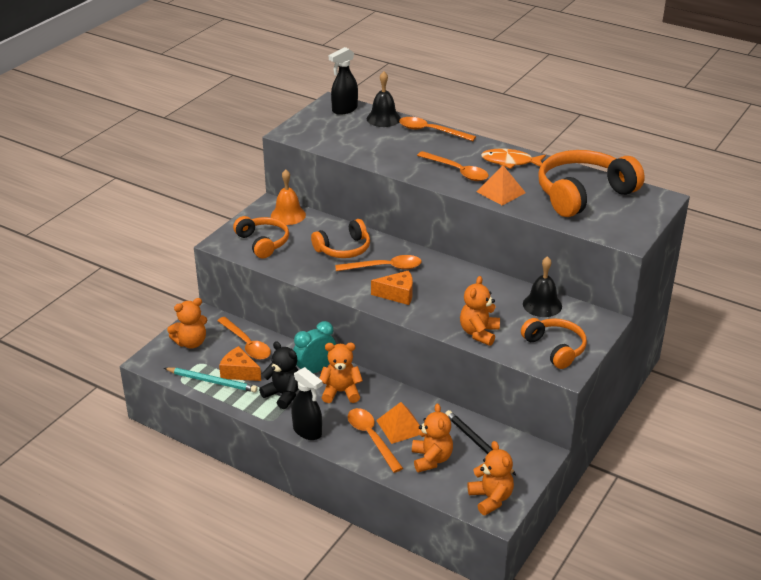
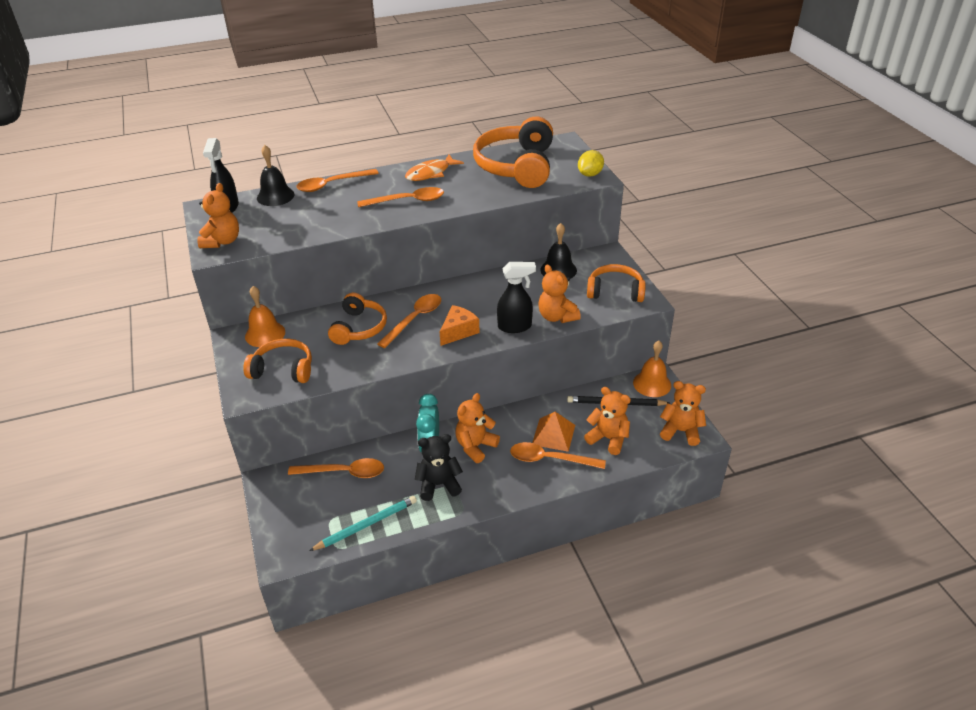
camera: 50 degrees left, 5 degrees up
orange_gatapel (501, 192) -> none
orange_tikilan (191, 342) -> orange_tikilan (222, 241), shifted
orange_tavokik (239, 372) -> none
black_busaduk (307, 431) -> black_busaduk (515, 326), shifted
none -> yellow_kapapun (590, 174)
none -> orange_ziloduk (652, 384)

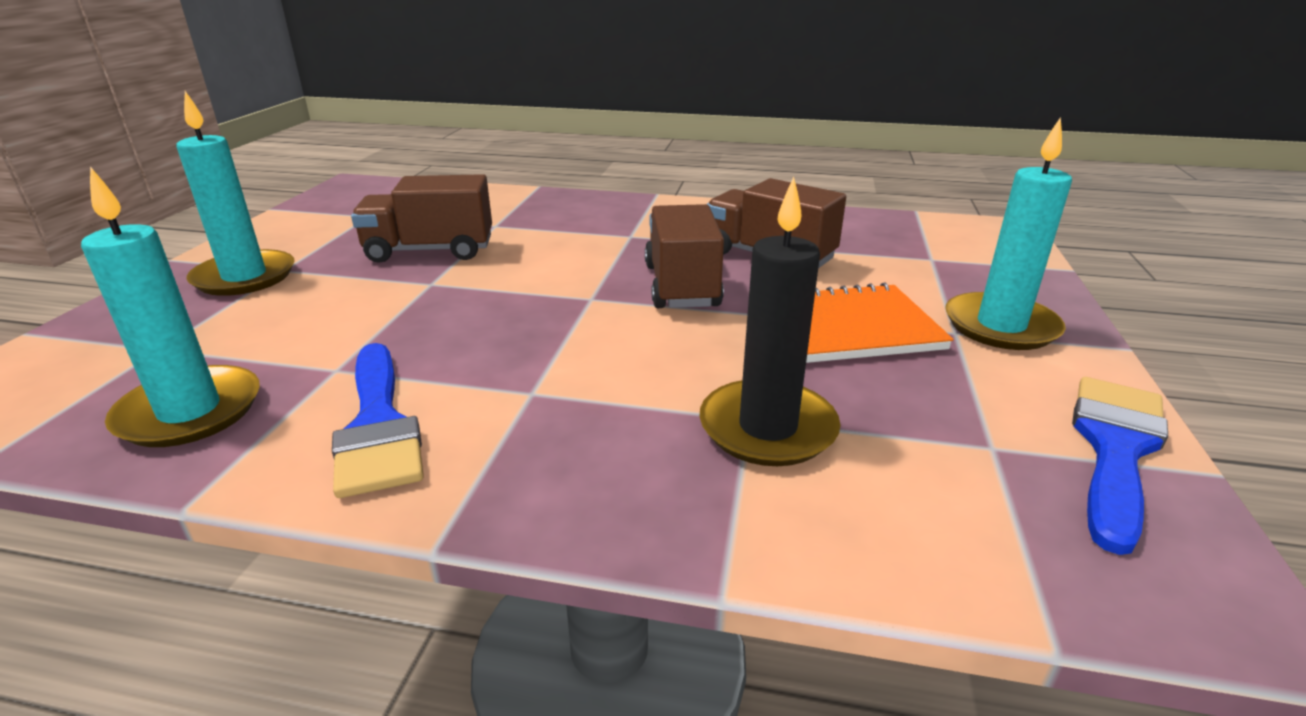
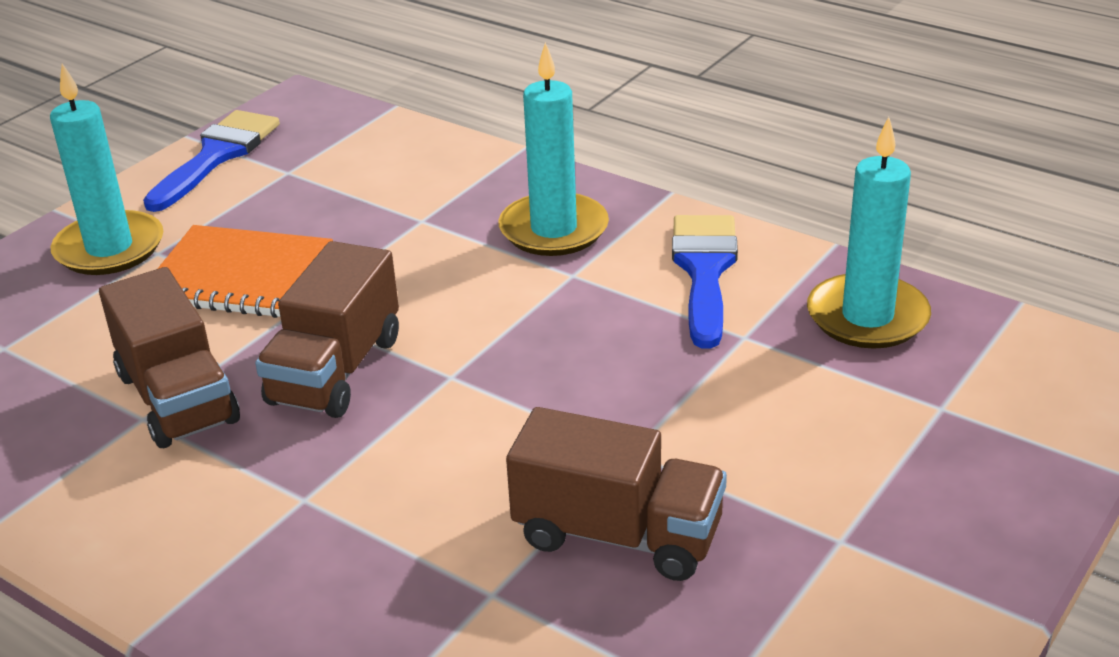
camera: 155 degrees left, 5 degrees up
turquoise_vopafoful (244, 277) -> turquoise_vopafoful (554, 230), shifted
black_vopafoful (767, 428) -> none
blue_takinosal (1115, 448) -> blue_takinosal (217, 156), 150 degrees clockwise

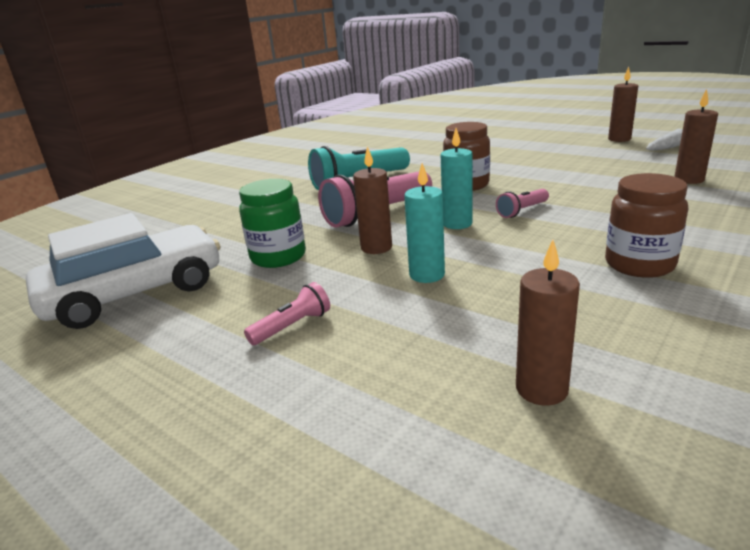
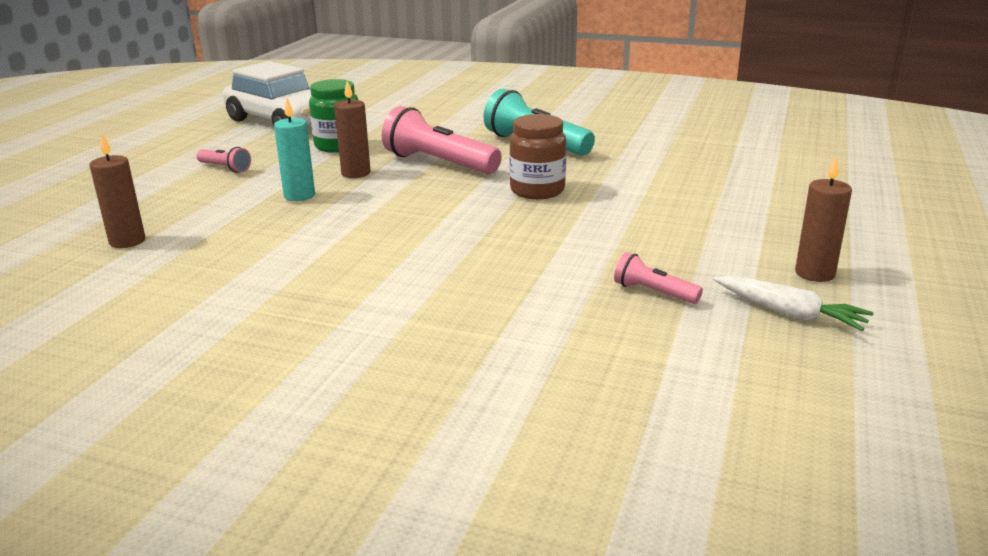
camera: 70 degrees right, 0 degrees up
brown_vopafoful (689, 179) -> none
turquoise_vopafoful (457, 224) -> none
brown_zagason (639, 264) -> none
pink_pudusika (522, 211) -> pink_pudusika (653, 292), shifted

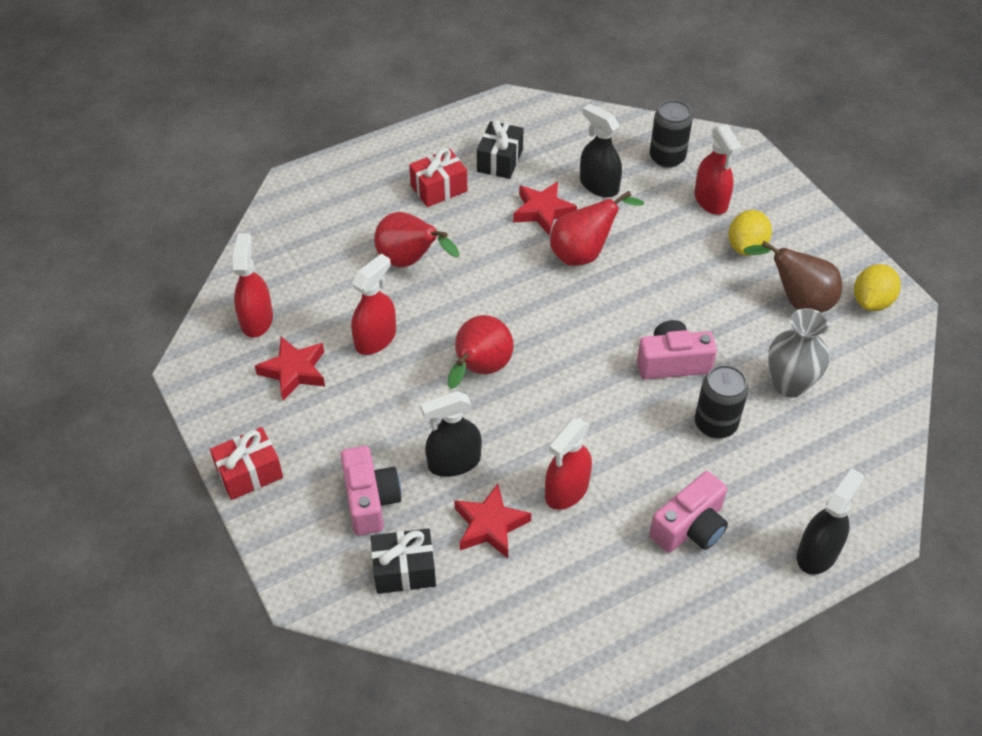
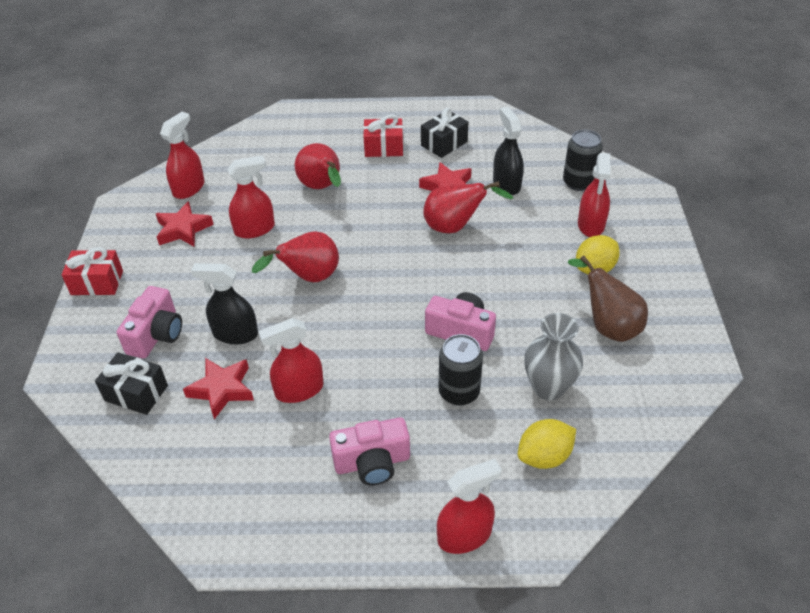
camera: 30 degrees right, 5 degrees down
yellow_kapapun (871, 301) -> yellow_kapapun (544, 456), shifted
black_busaduk (817, 553) -> red_busaduk (464, 535)

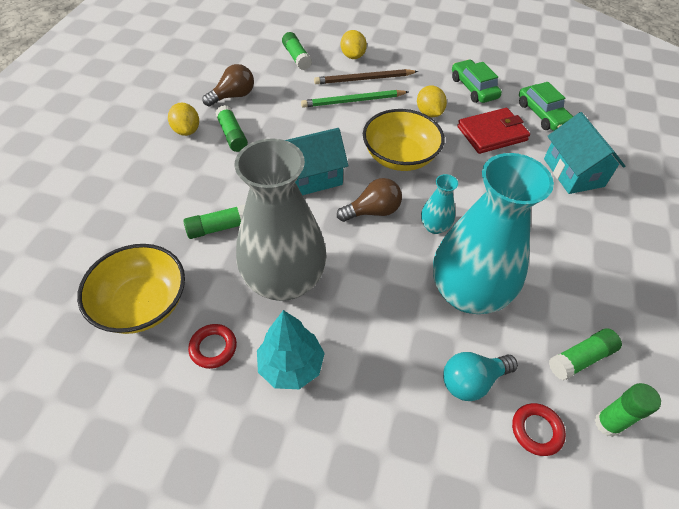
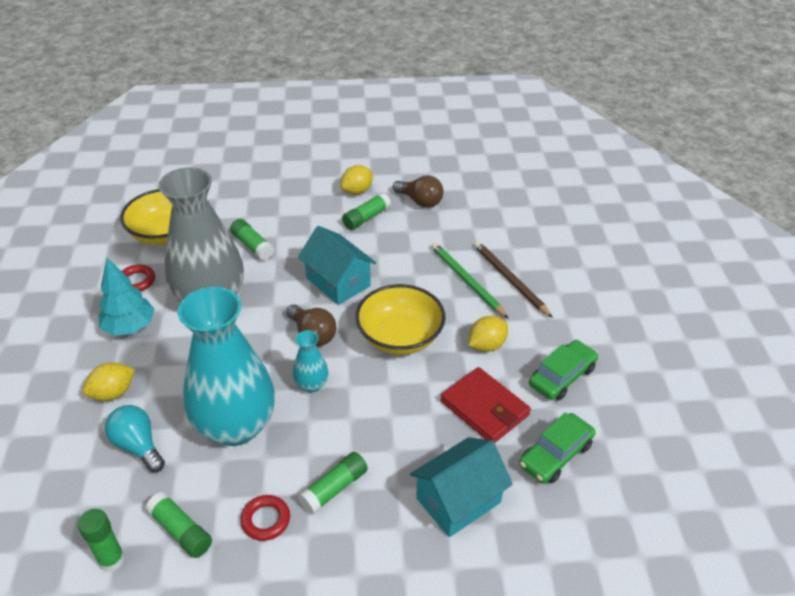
camera: 70 degrees right, 10 degrees down
yellow_kapapun (353, 56) -> yellow_kapapun (113, 393), shifted
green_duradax (296, 57) -> green_duradax (334, 488), shifted
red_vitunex (536, 430) -> red_vitunex (265, 520), shifted

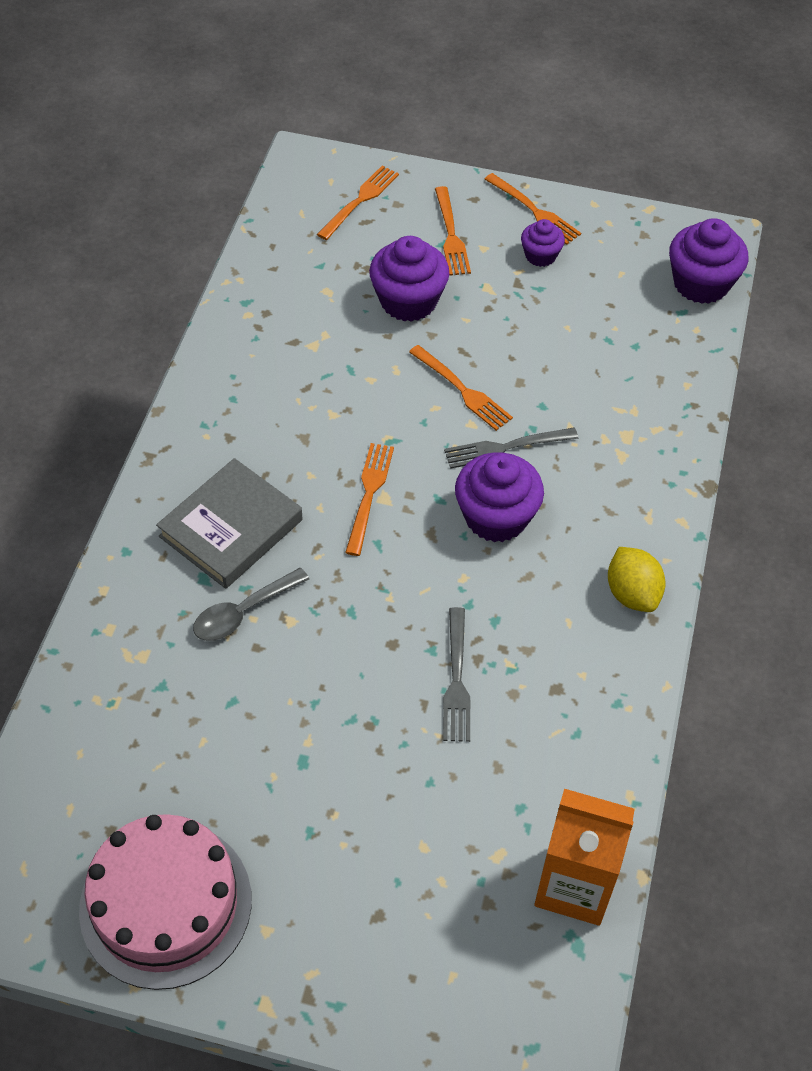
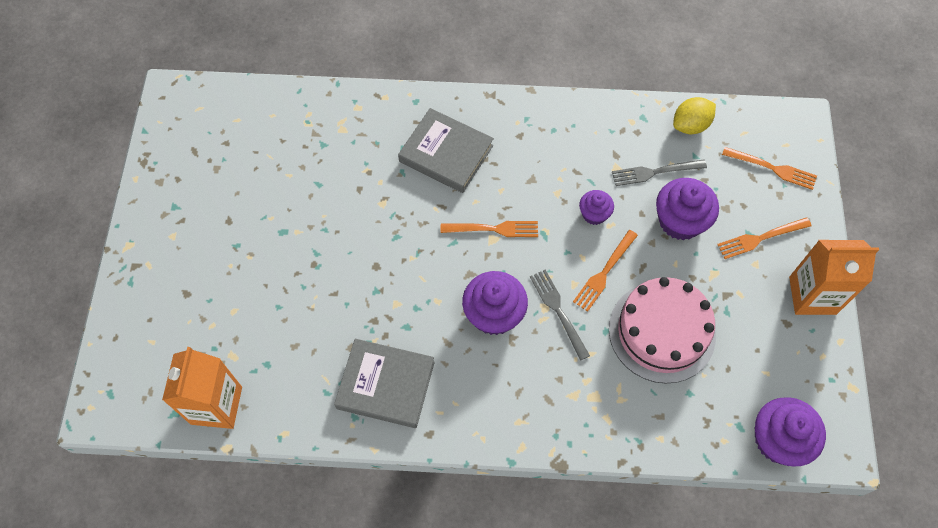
camera: 80 degrees right, 10 degrees up
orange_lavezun (534, 211) -> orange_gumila (812, 295)
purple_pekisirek (540, 255) -> purple_pekisirek (594, 214), shifted
yellow_kapapun (632, 593) -> yellow_kapapun (690, 125), shifted
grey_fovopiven (243, 612) -> none
grey_lavezun (456, 679) -> grey_lavezun (655, 172), shifted
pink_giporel (166, 904) -> pink_giporel (661, 332), shifted
none -> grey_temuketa (385, 385)

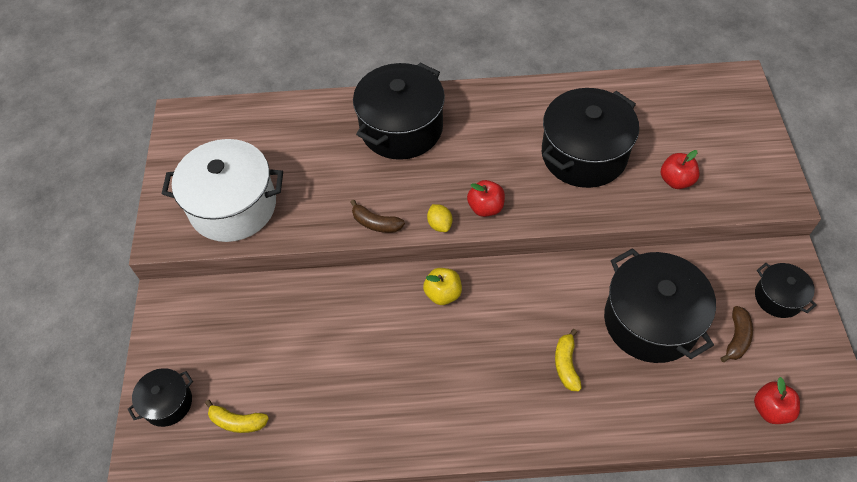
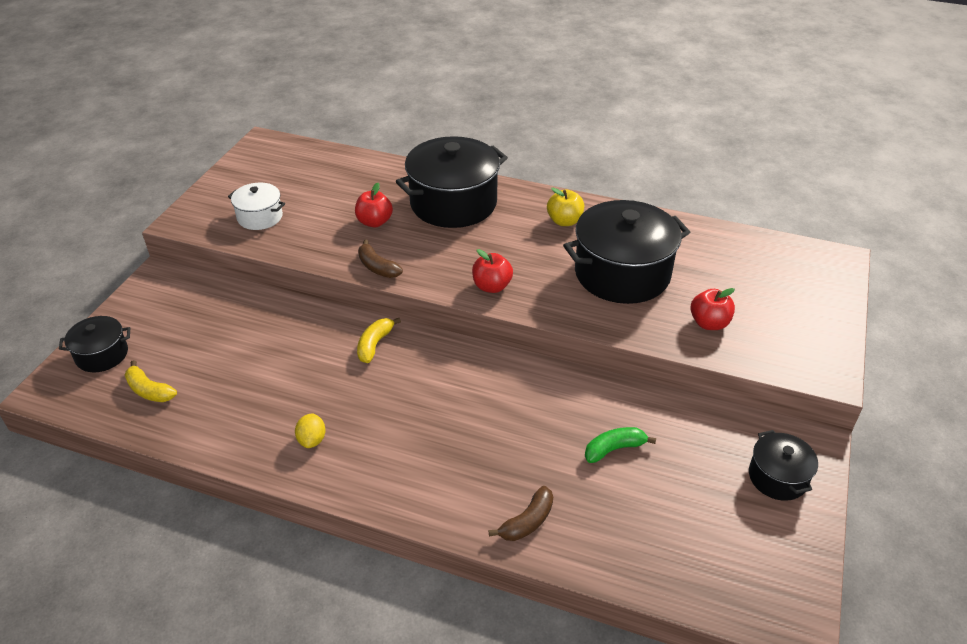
camera: 20 degrees right, 15 degrees down
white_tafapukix (233, 206) -> white_tafapukix (260, 217), x0.51
yellow_kapapun (440, 224) -> yellow_kapapun (312, 440), shifted
black_tafapukix (650, 321) -> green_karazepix (614, 449)
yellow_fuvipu (443, 294) -> yellow_fuvipu (564, 221), shifted
brown_karazepix (736, 338) -> brown_karazepix (527, 521), shifted
yellow_karazepix (566, 364) -> yellow_karazepix (374, 345), shifted
red_fuvipu (771, 409) -> red_fuvipu (374, 222), shifted

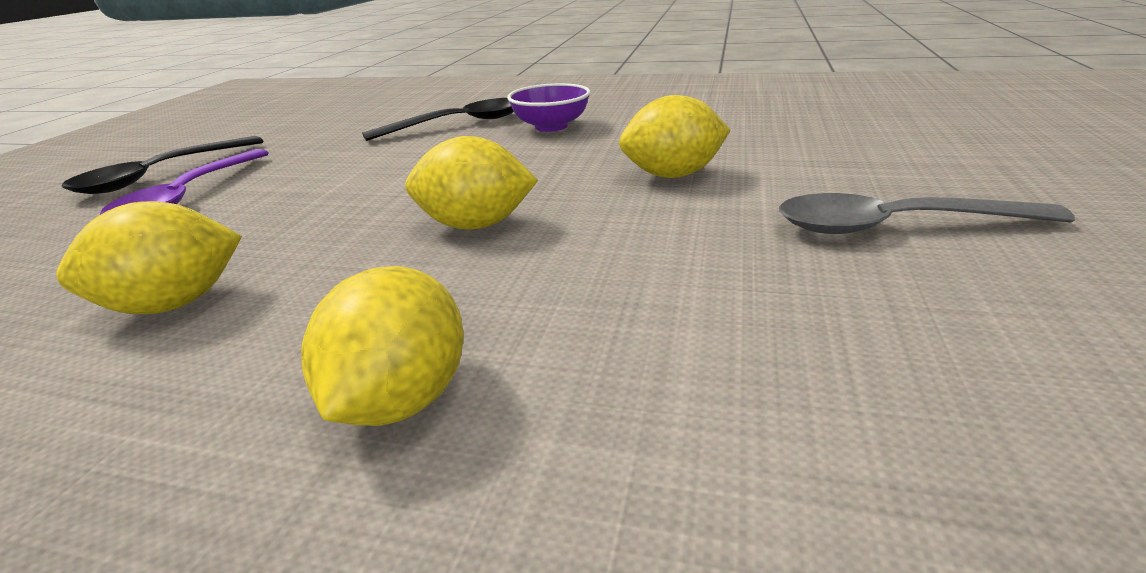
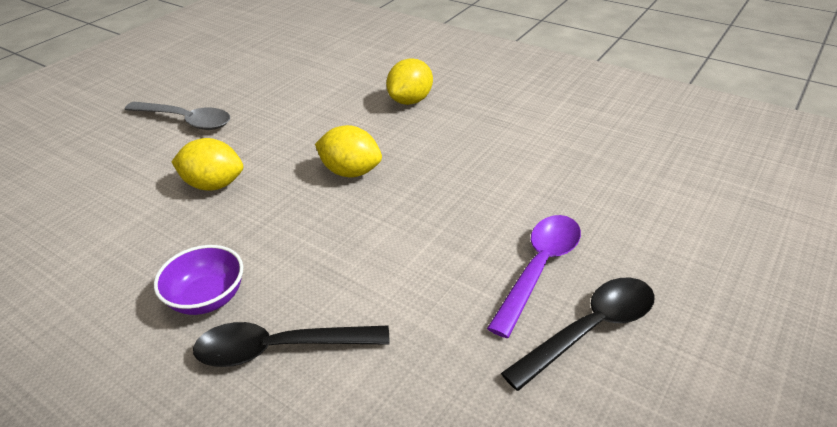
camera: 160 degrees left, 10 degrees up
yellow_kapapun (173, 305) -> none

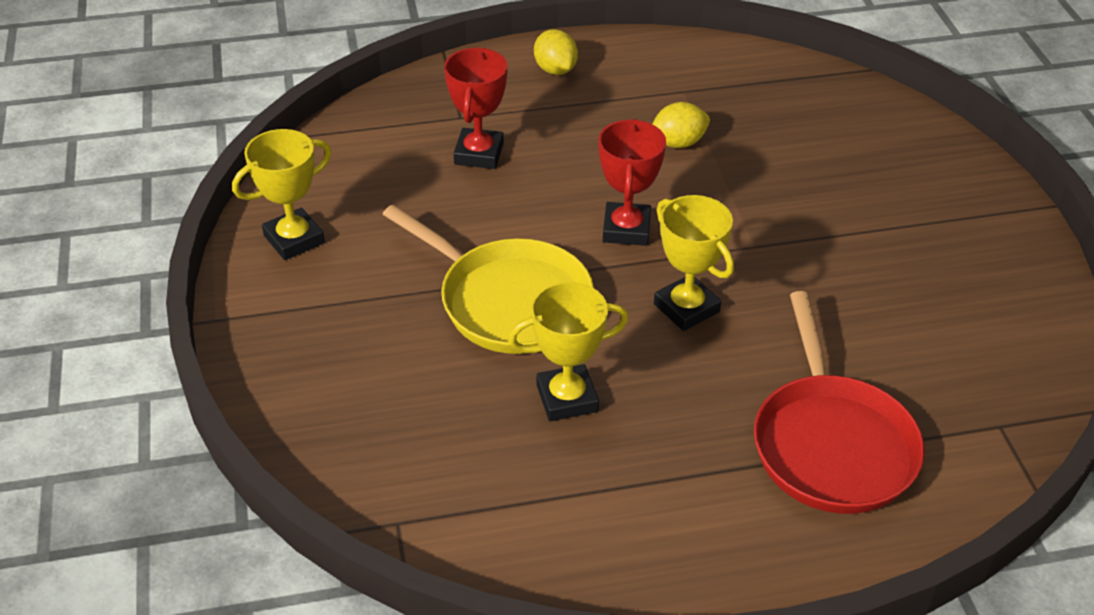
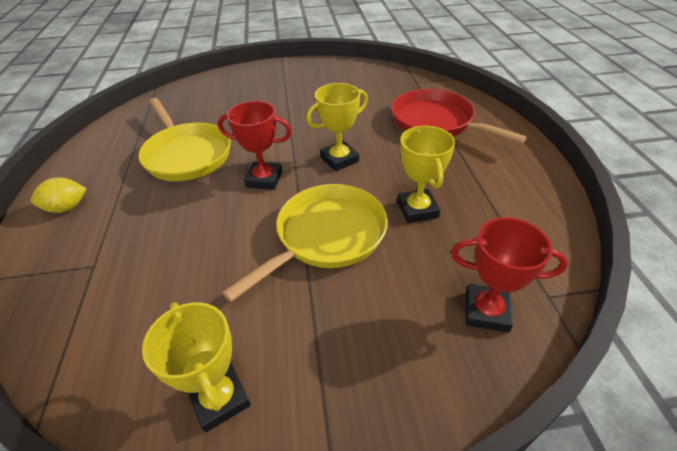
camera: 85 degrees left, 0 degrees up
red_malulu (479, 154) -> red_malulu (486, 311), shifted
yellow_kapapun (678, 143) -> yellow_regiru (186, 155)
red_regiru (831, 444) -> red_regiru (436, 122), 135 degrees counterclockwise

